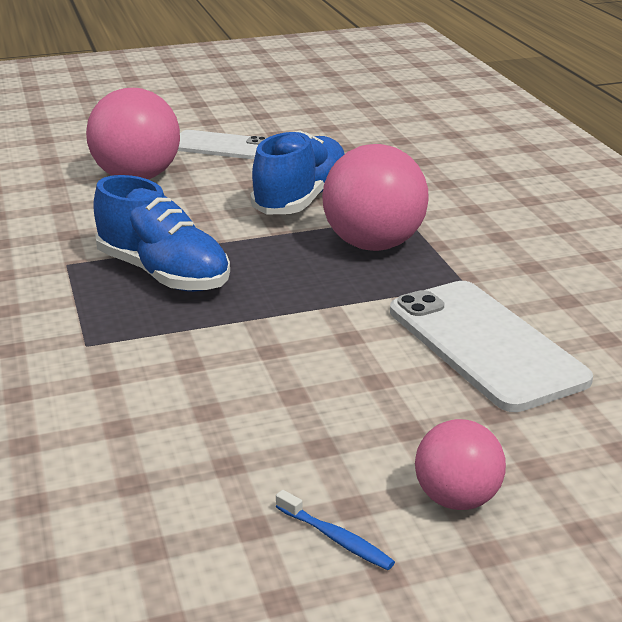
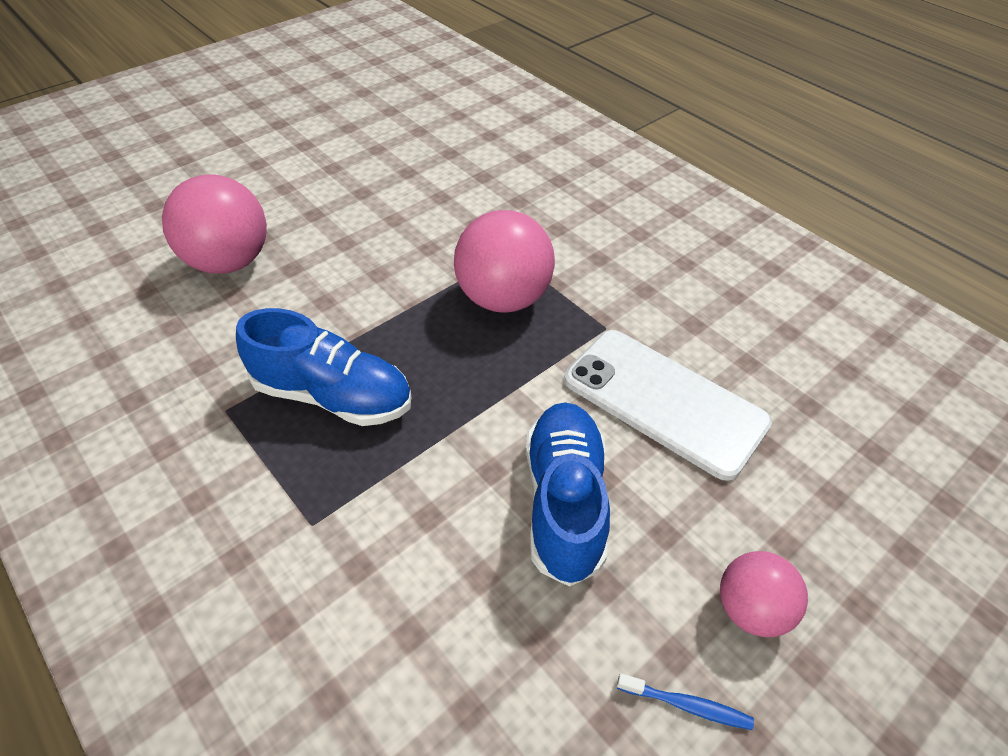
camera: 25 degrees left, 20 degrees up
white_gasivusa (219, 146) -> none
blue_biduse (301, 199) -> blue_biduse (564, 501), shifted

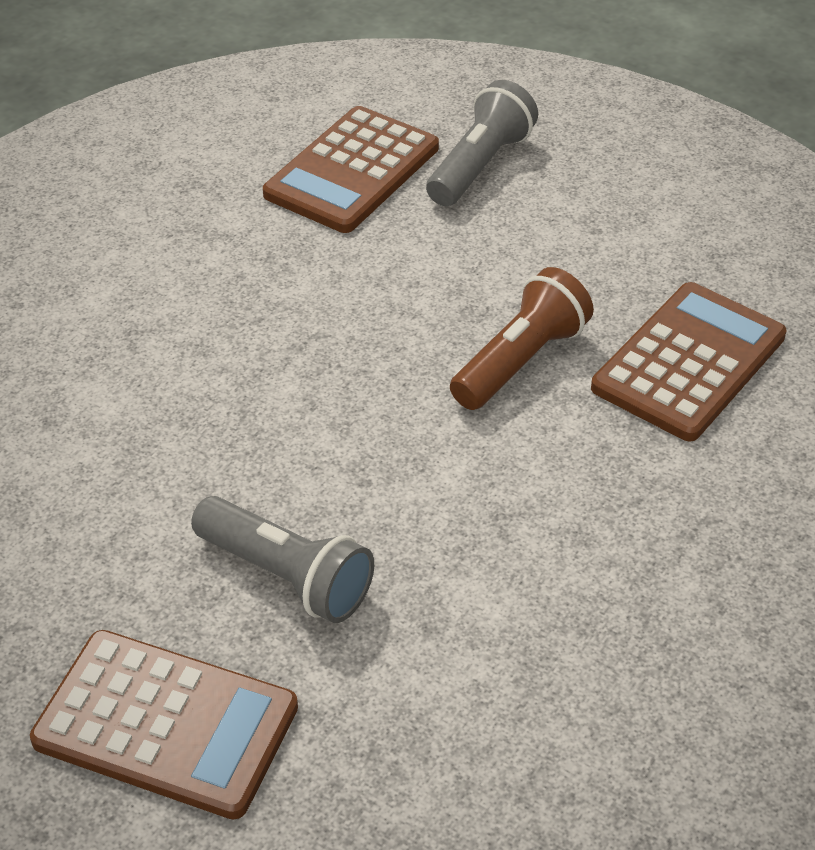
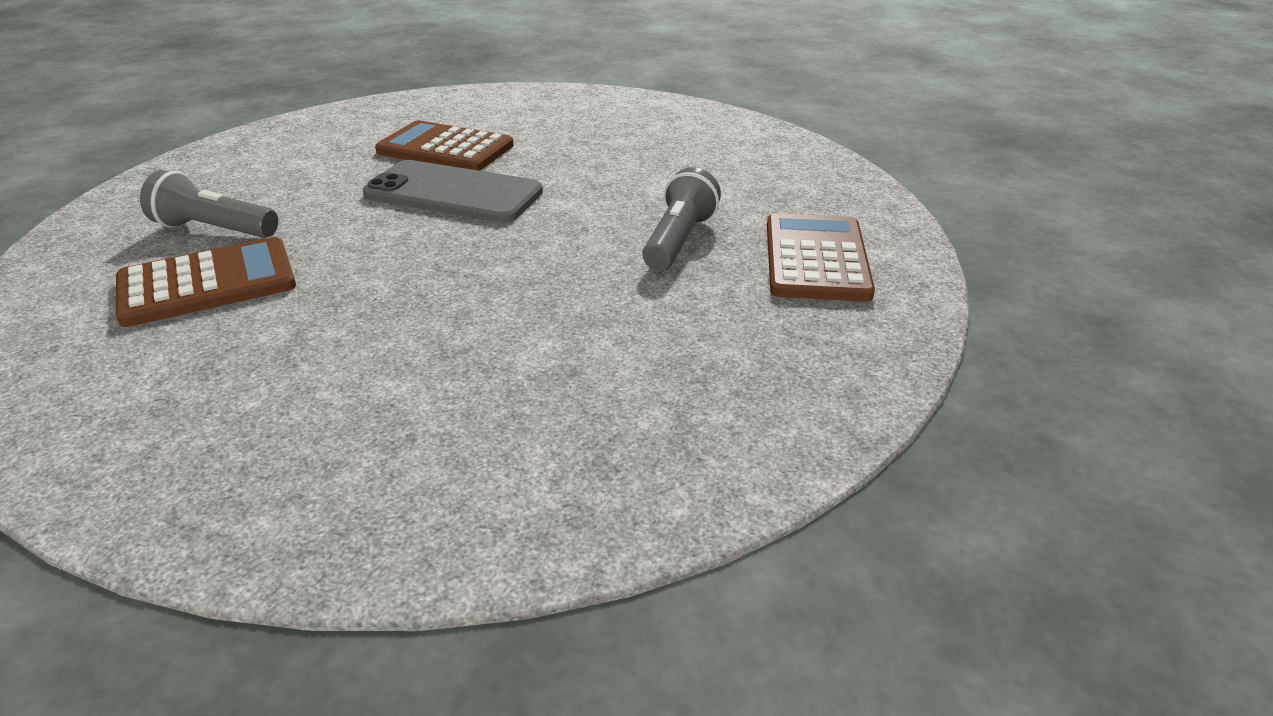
camera: 105 degrees left, 10 degrees down
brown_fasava (352, 171) -> brown_fasava (207, 283), 45 degrees counterclockwise
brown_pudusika (520, 361) -> grey_gasivusa (453, 193)

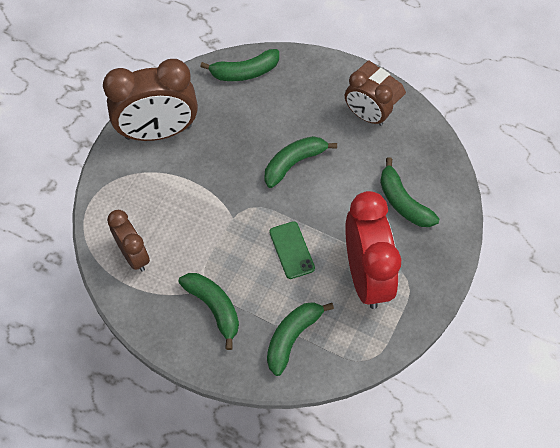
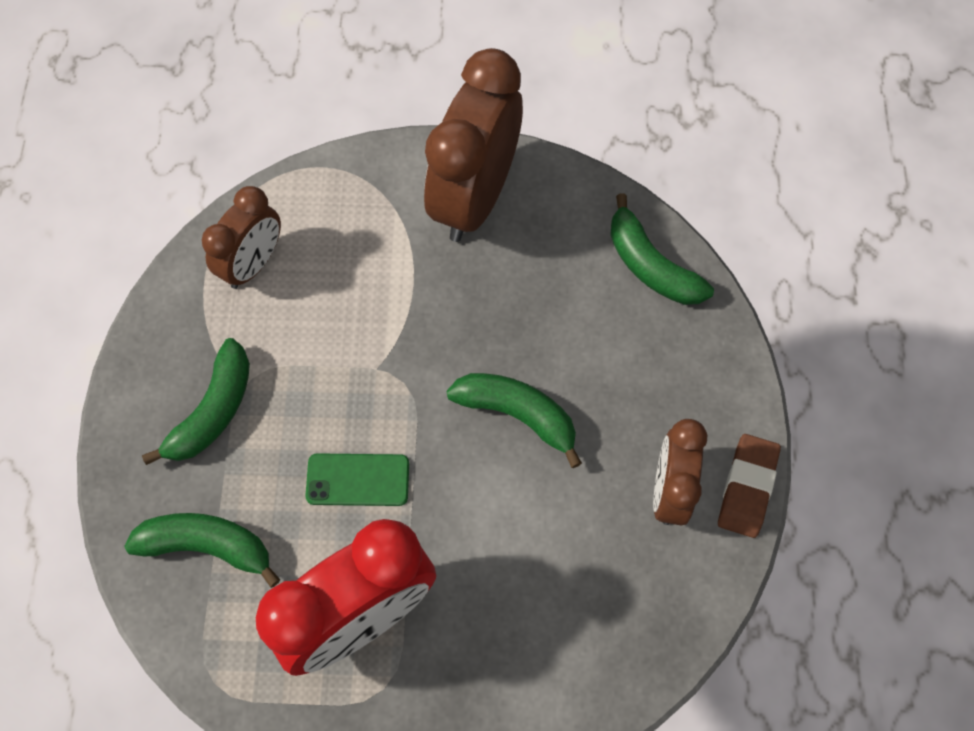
camera: 65 degrees right, 5 degrees up
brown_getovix (158, 132) -> brown_getovix (474, 198), 60 degrees clockwise
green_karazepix (403, 202) -> none
green_gasivusa (291, 250) -> green_gasivusa (358, 480), 45 degrees clockwise

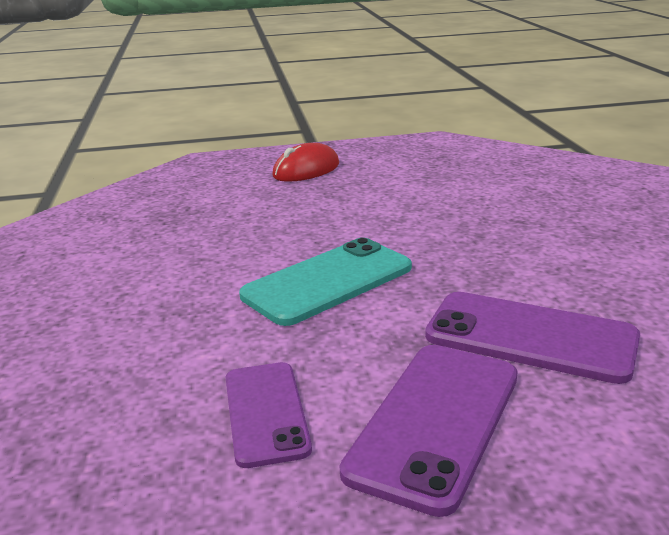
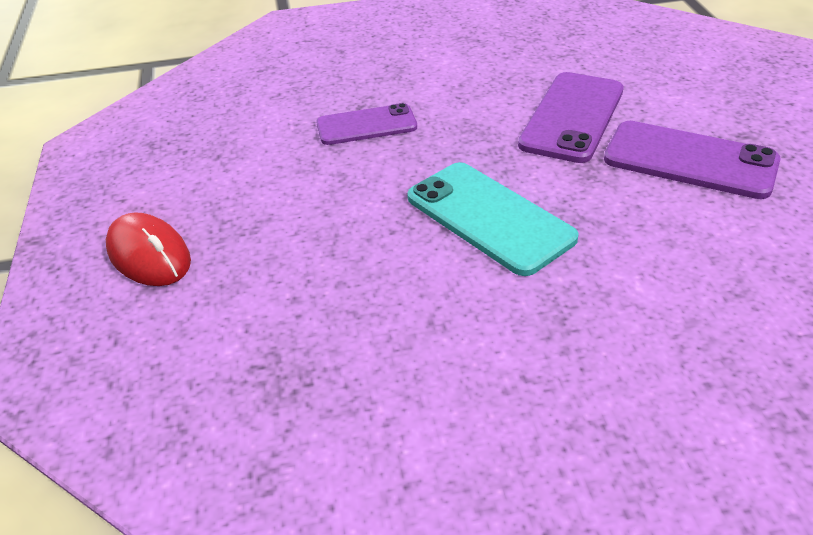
camera: 90 degrees left, 15 degrees up
purple_gasivusa (266, 413) -> purple_gasivusa (366, 125), shifted

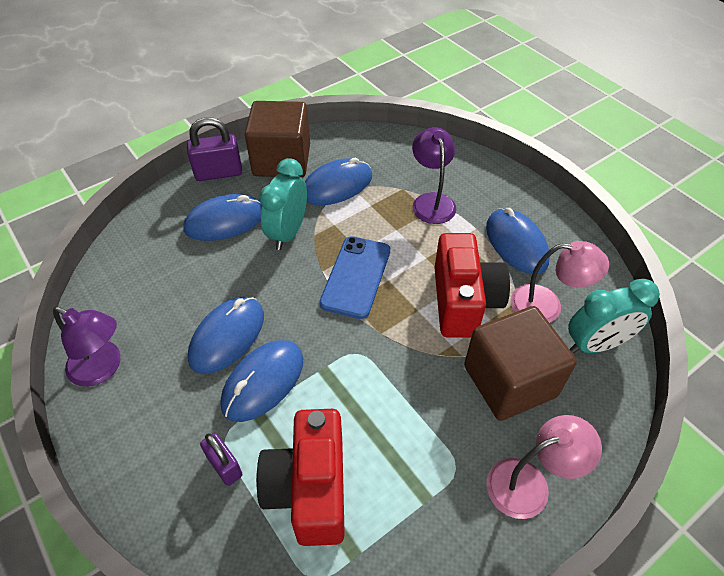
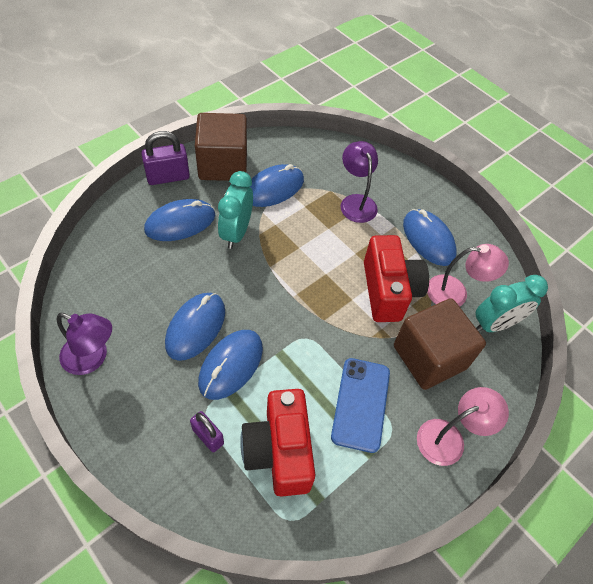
camera: 10 degrees left, 5 degrees up
blue_gasivusa (356, 277) -> blue_gasivusa (361, 404), shifted

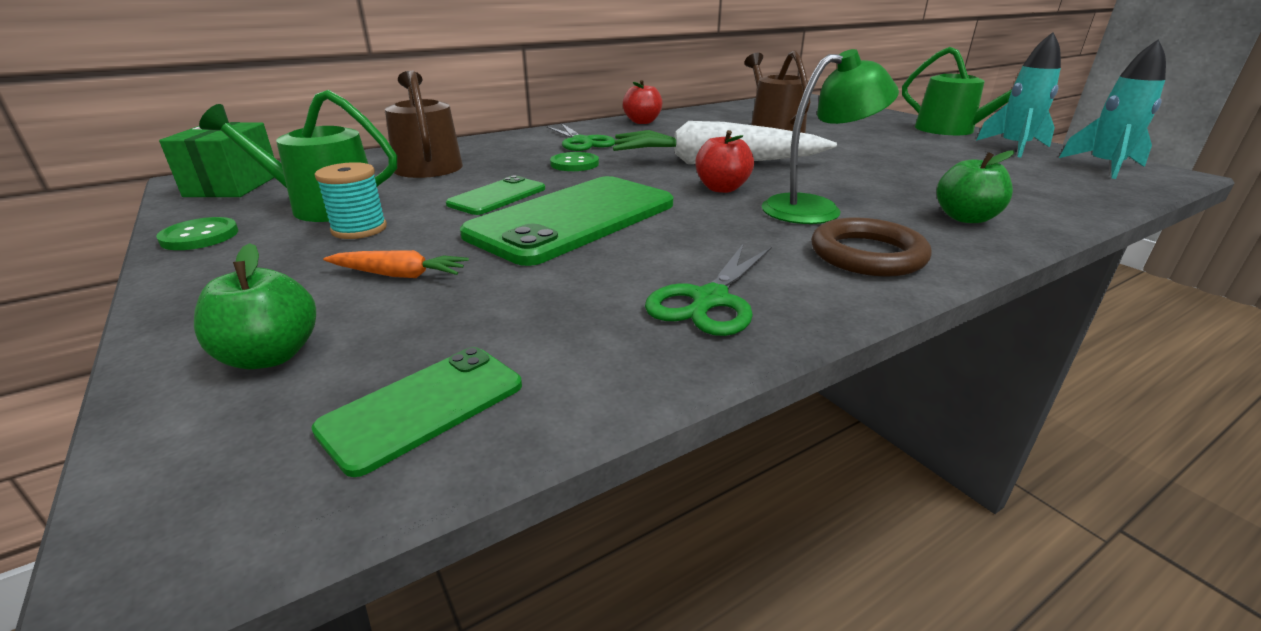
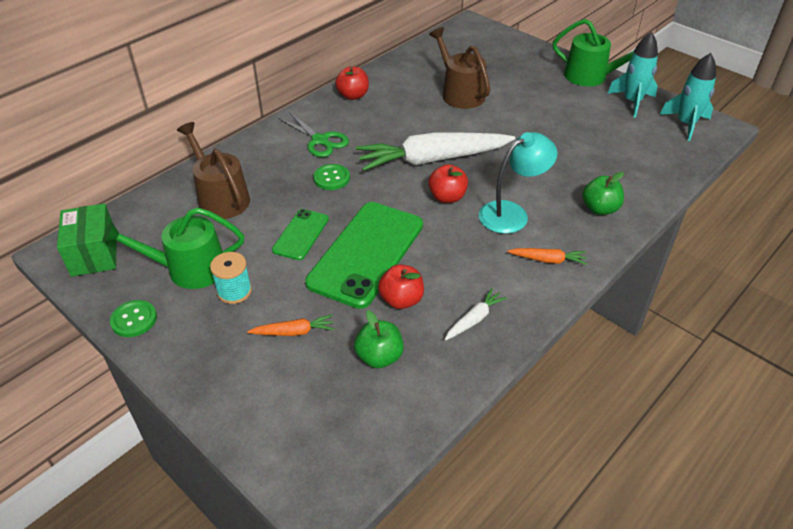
camera: 15 degrees left, 15 degrees up
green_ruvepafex (815, 209) -> turquoise_ruvepafex (512, 213)
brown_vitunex (867, 255) -> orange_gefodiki (548, 260)
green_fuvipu (270, 356) -> green_fuvipu (379, 357), shifted
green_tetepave (710, 300) -> white_gefodiki (474, 319)
green_gasivusa (423, 407) -> none
none -> red_fuvipu (401, 300)

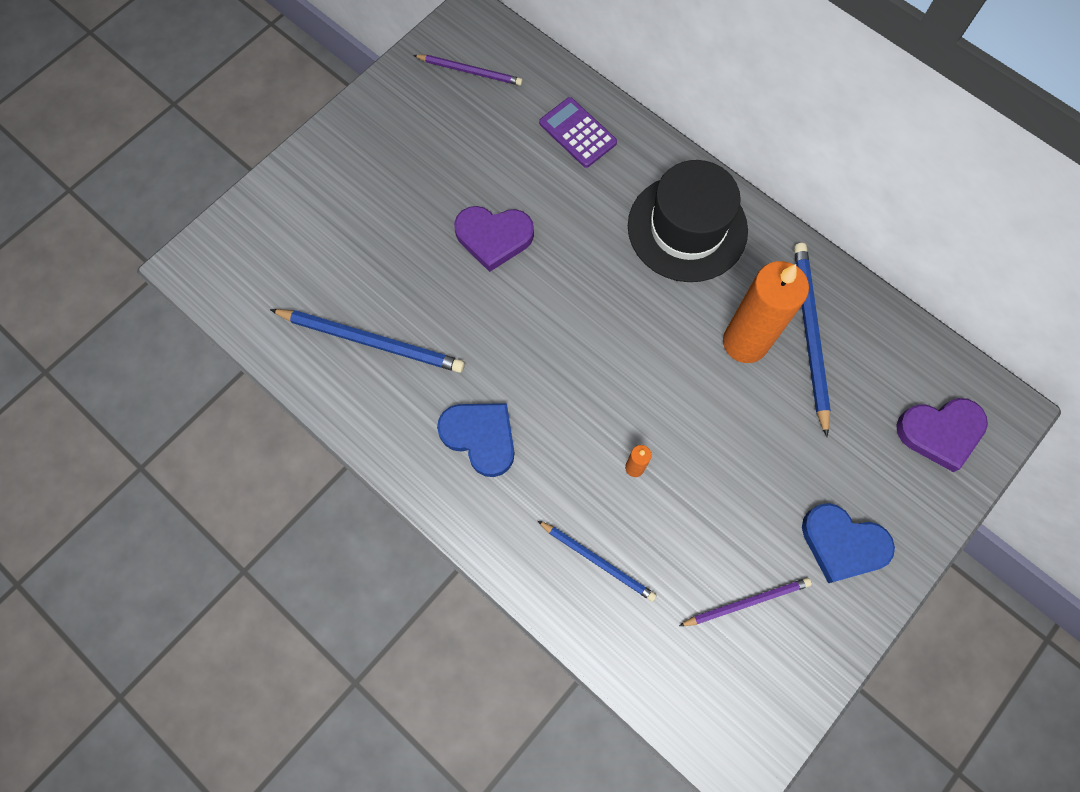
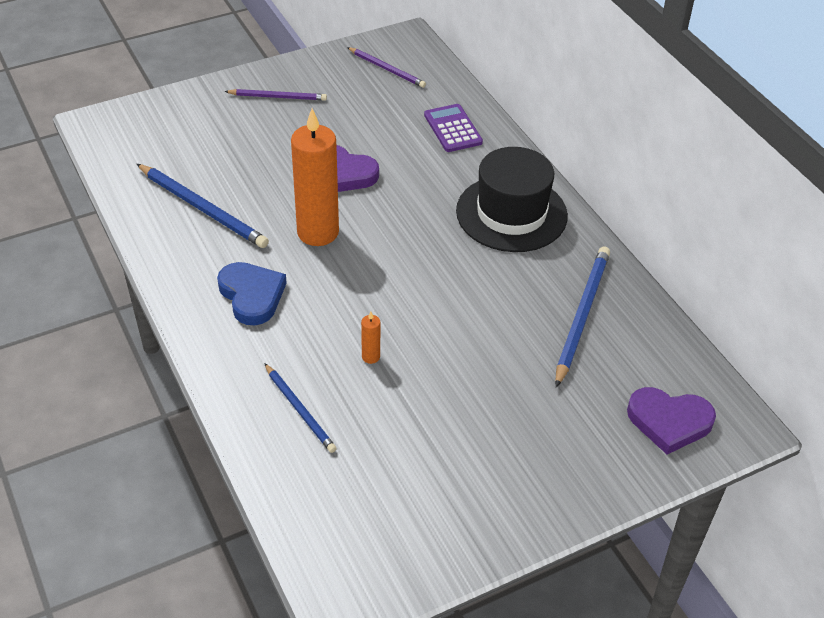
camera: 20 degrees right, 25 degrees down
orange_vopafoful (745, 342) -> orange_vopafoful (318, 232), shifted
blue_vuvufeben (842, 544) -> none
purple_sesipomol (747, 602) -> purple_sesipomol (278, 97), shifted

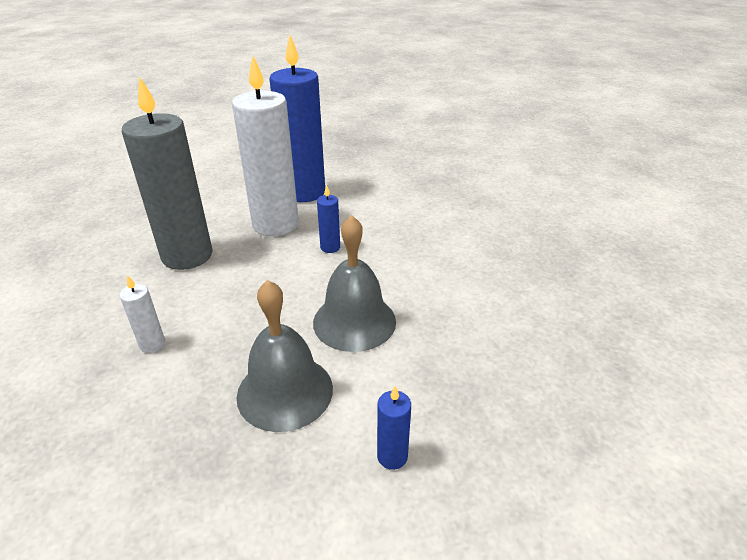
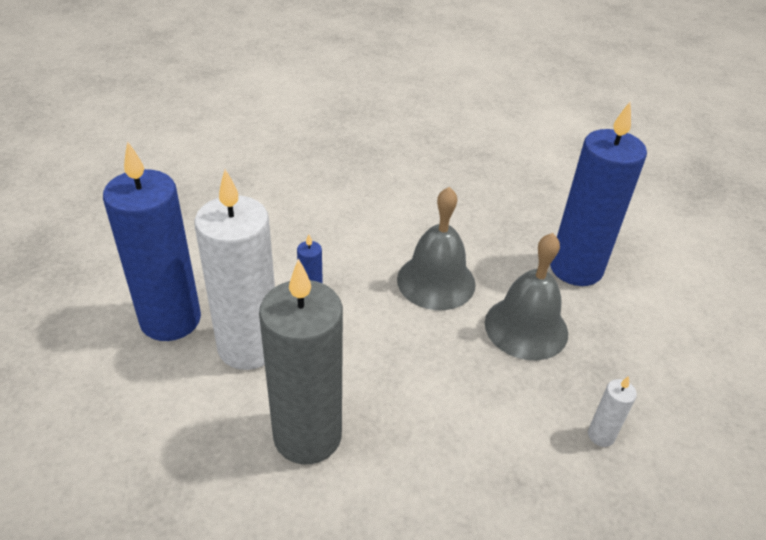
camera: 90 degrees left, 5 degrees up
white_vopafoful (152, 344) -> white_vopafoful (601, 435), shifted
blue_vopafoful (392, 456) -> blue_vopafoful (576, 268), x2.45

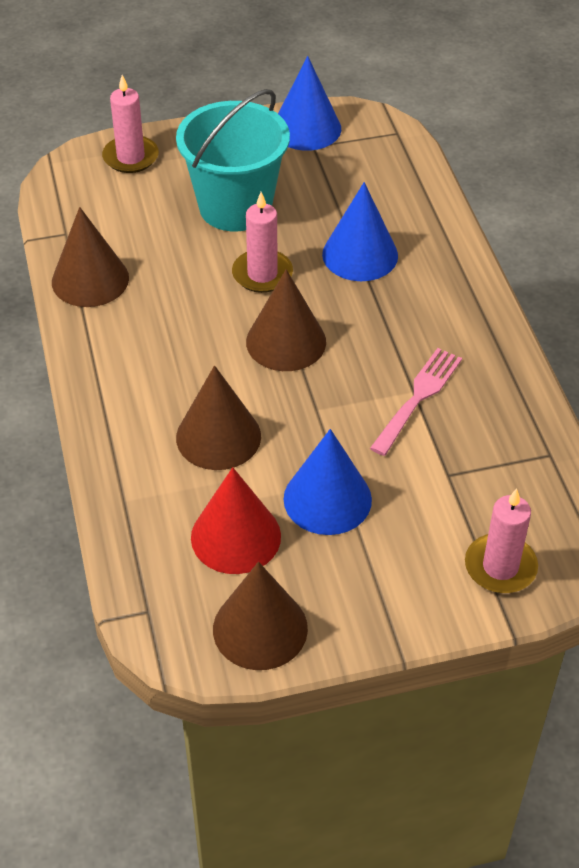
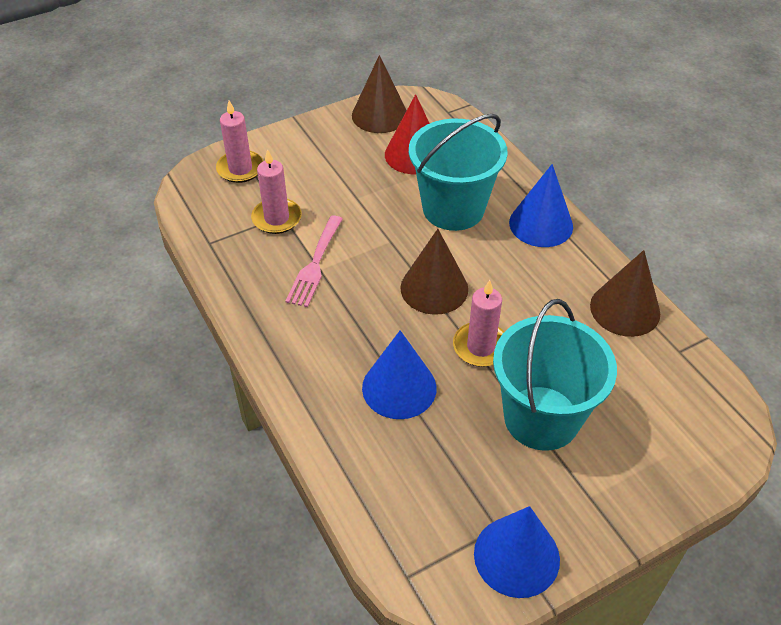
camera: 165 degrees right, 0 degrees up
pink_vopafoful (130, 157) -> pink_vopafoful (277, 218), shifted
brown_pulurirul (218, 436) -> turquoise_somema (453, 209)
blue_pulurirul (327, 499) -> blue_pulurirul (541, 224), shifted

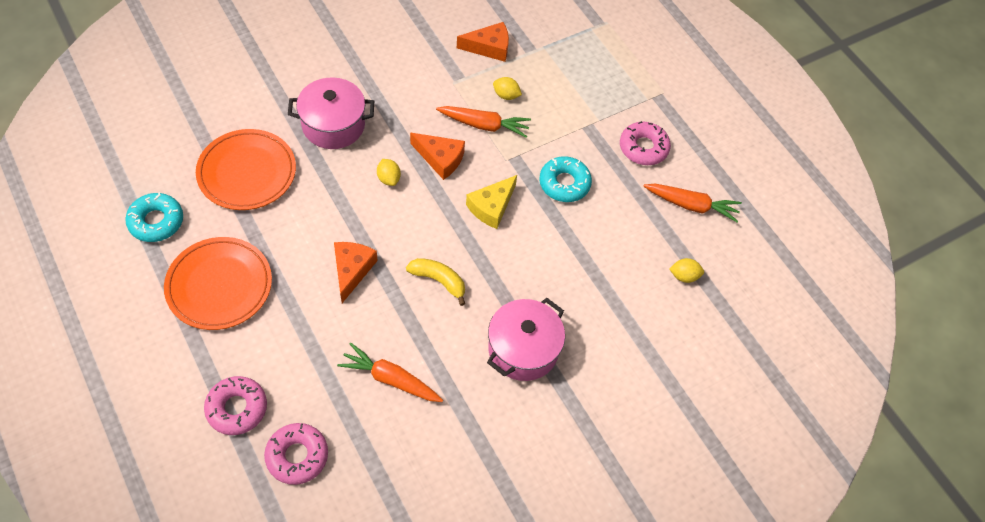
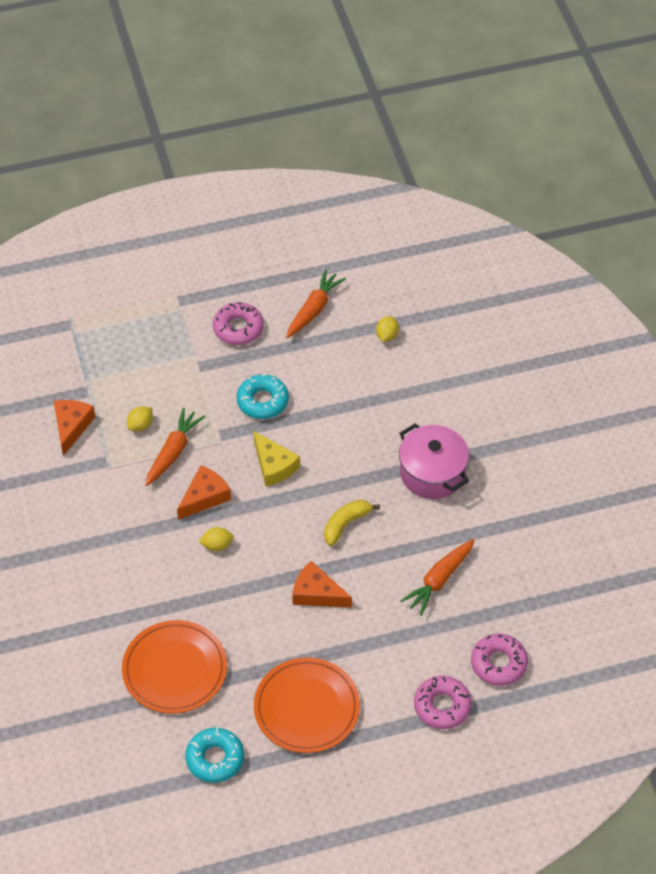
camera: 70 degrees left, 5 degrees down
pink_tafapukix (333, 125) -> none

